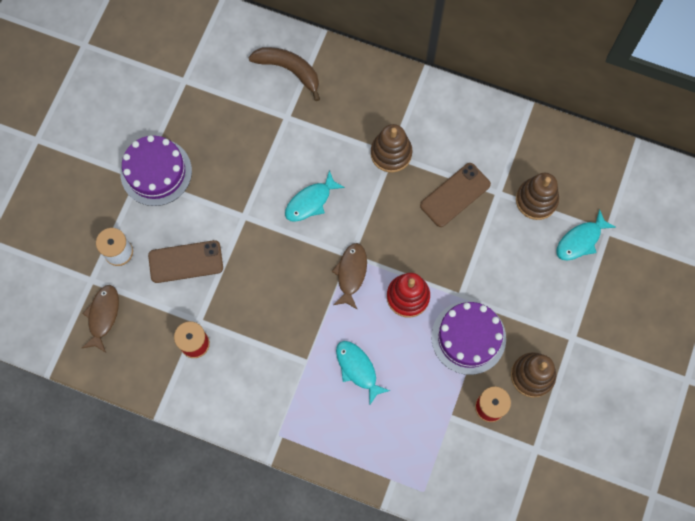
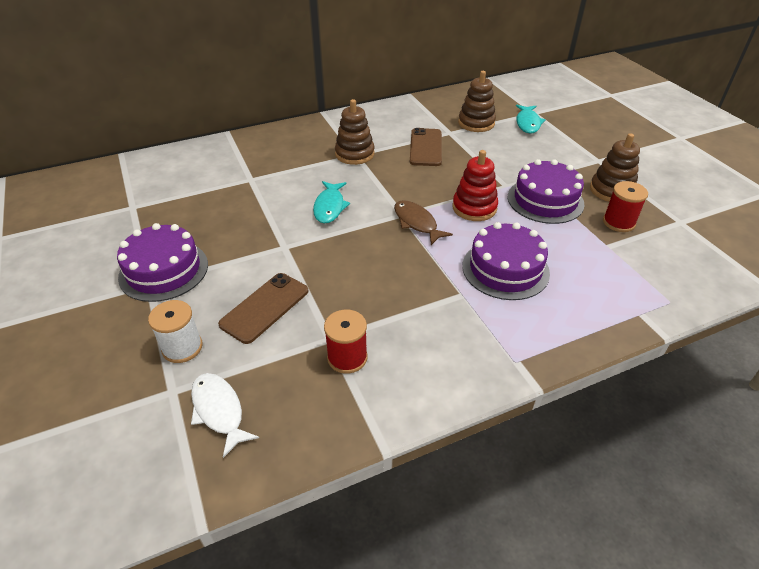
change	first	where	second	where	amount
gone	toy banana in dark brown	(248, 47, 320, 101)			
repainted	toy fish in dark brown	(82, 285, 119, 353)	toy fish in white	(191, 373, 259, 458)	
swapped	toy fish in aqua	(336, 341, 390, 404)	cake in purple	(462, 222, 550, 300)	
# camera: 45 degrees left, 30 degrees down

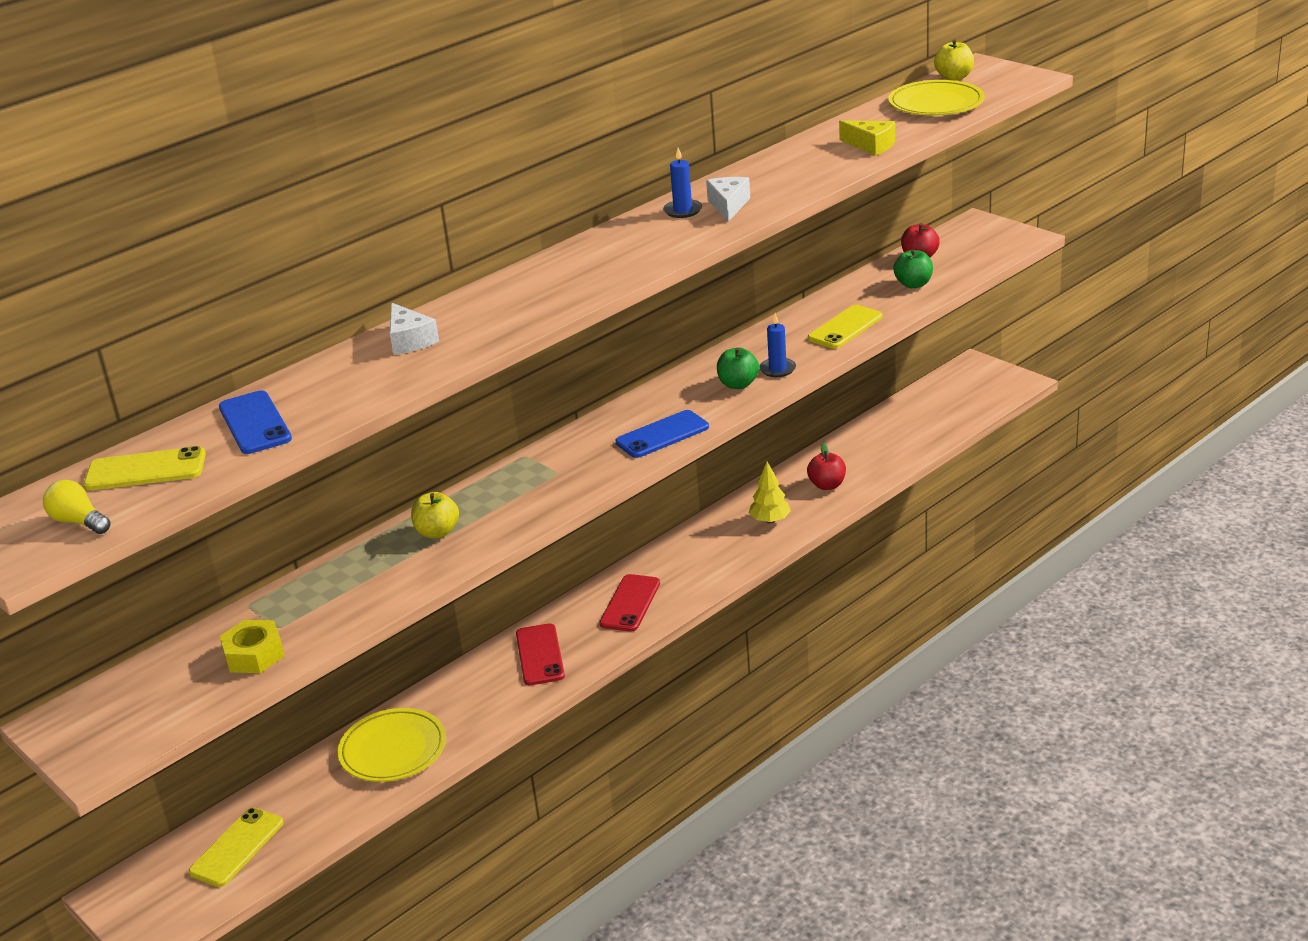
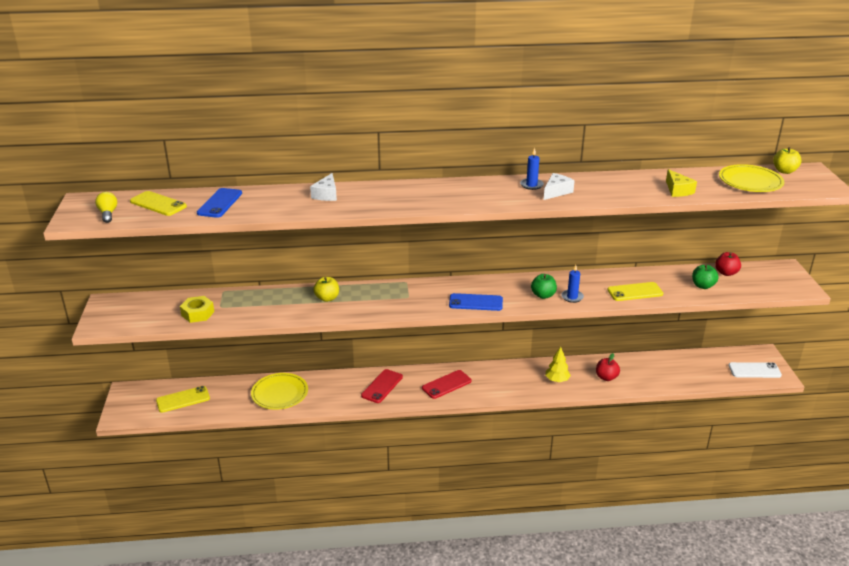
change	first	where	second	where	amount
new			smartphone in white	(728, 362, 782, 378)	
# camera: 35 degrees right, 0 degrees up

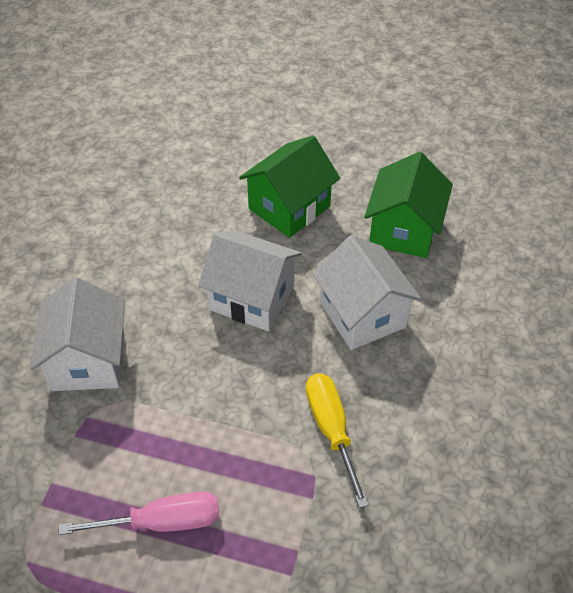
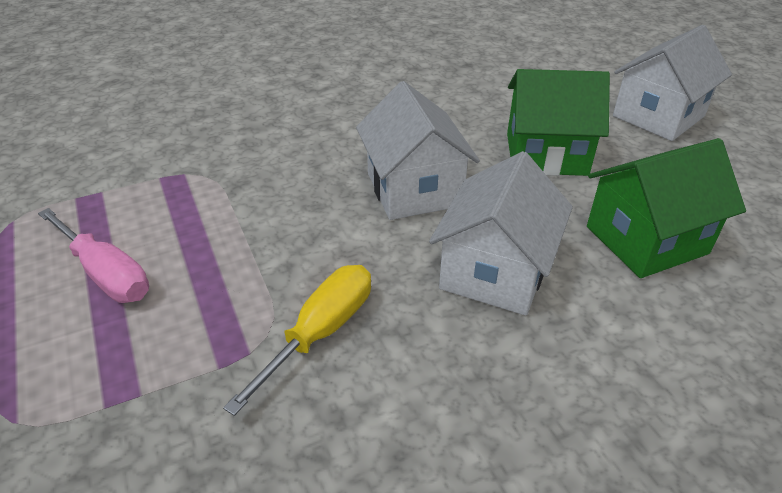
change	first	where	second	where	amount
shifted	toy house in white	(30, 277, 125, 391)		(613, 25, 732, 141)	
# camera: 50 degrees right, 10 degrees down

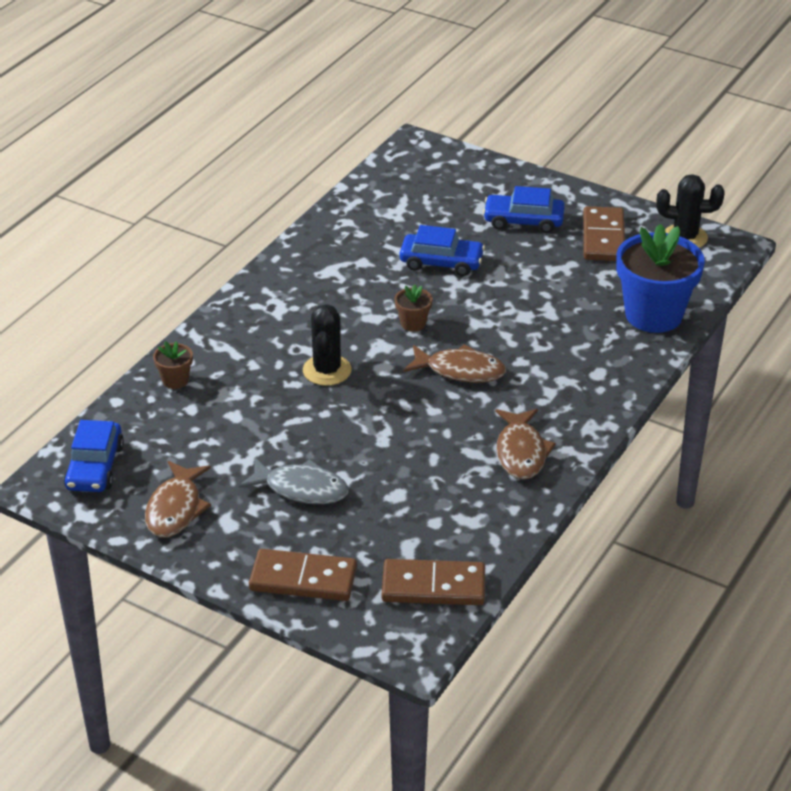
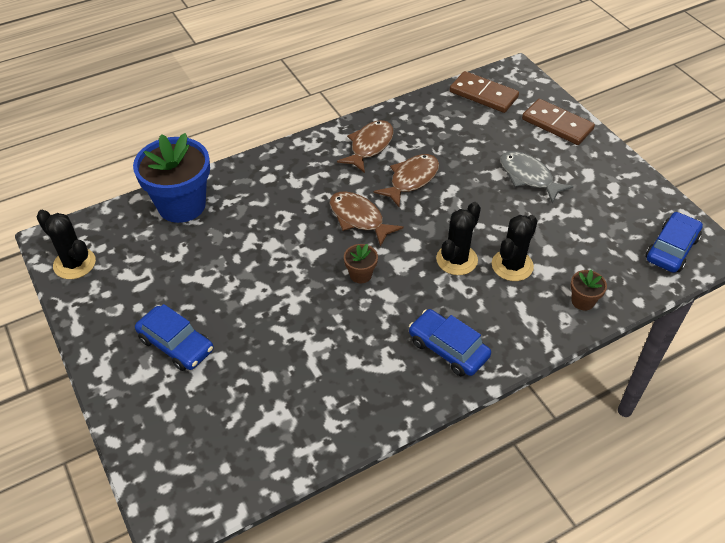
change	first	where	second	where	amount
gone	domino in dark brown	(583, 206, 625, 261)			
shifted	toy car in blue	(400, 225, 485, 276)		(409, 309, 491, 376)	
shifted	toy fish in dark brown	(145, 461, 211, 538)		(373, 154, 439, 207)	
new			saguaro cactus in black	(492, 215, 538, 281)	
# camera: 150 degrees left, 10 degrees up

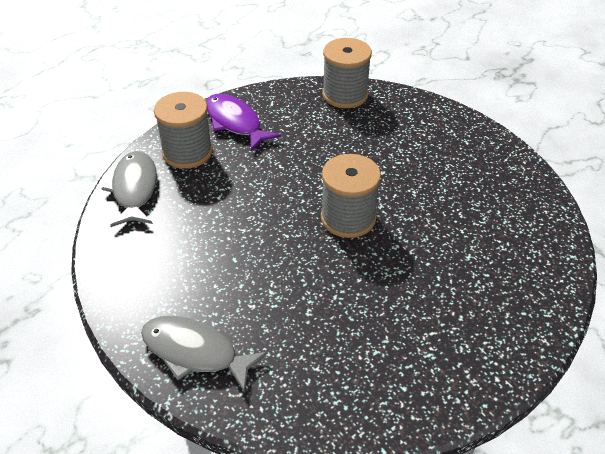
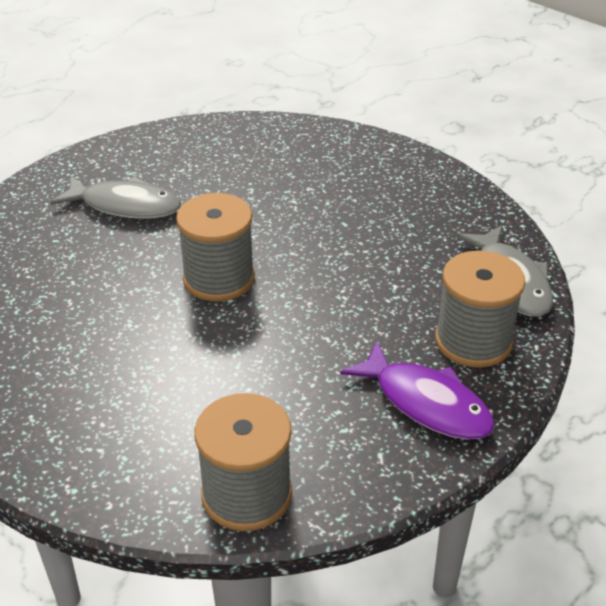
change	first	where	second	where	amount
shifted	toy fish in gray	(141, 316, 267, 393)		(50, 176, 181, 219)	
# camera: 170 degrees right, 5 degrees down

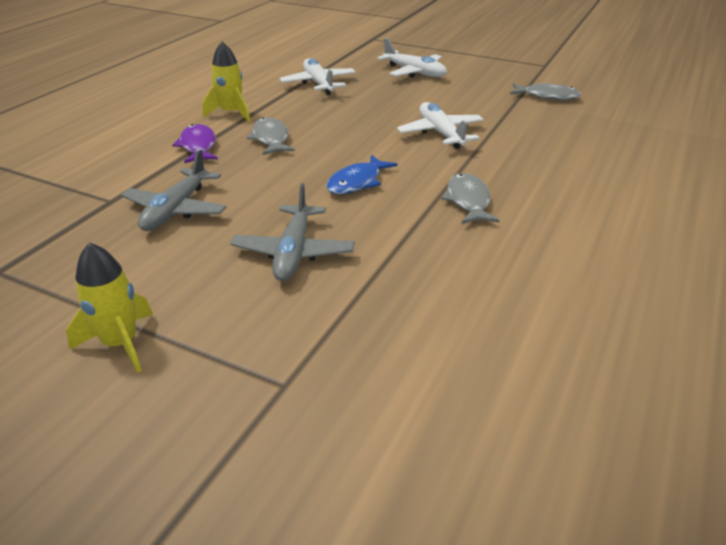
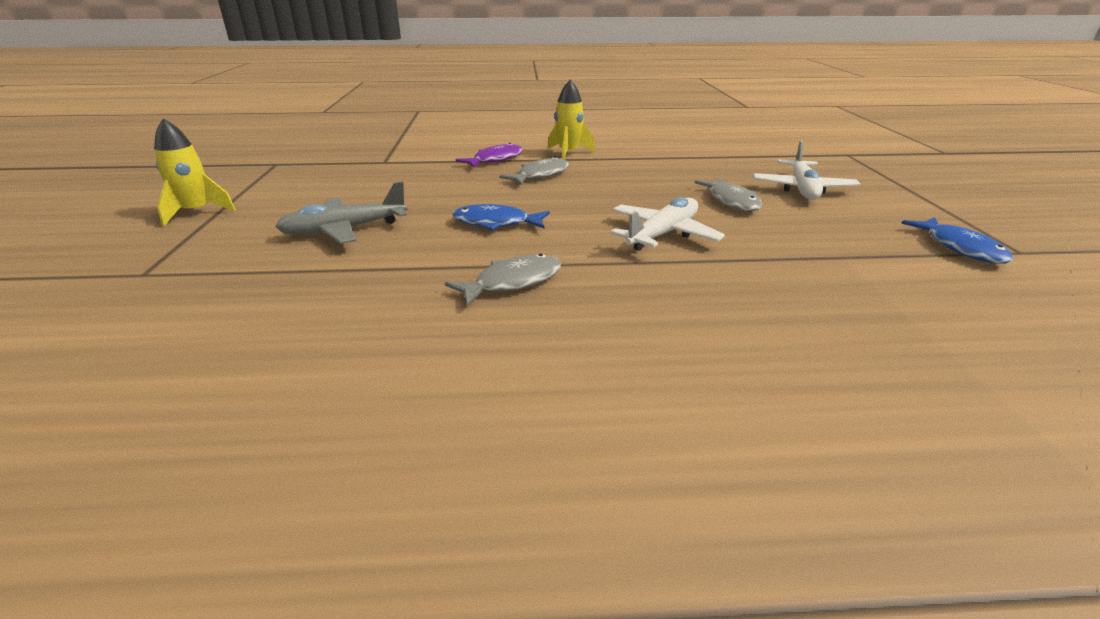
change	first	where	second	where	amount
gone	plane in white	(279, 58, 356, 95)			
shifted	toy fish in gray	(510, 83, 581, 100)		(695, 178, 762, 211)	
gone	plane in gray	(121, 149, 226, 231)			
new			toy fish in blue	(901, 217, 1013, 264)	
# camera: 60 degrees right, 5 degrees down

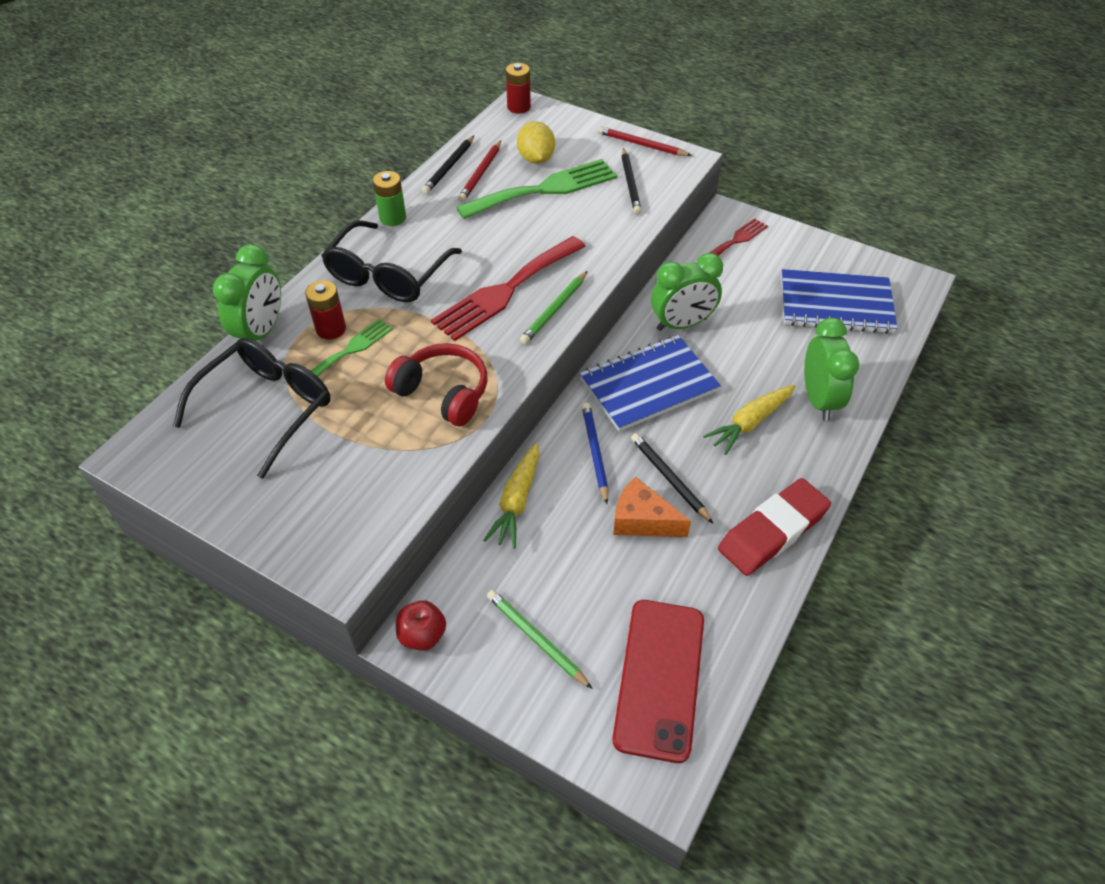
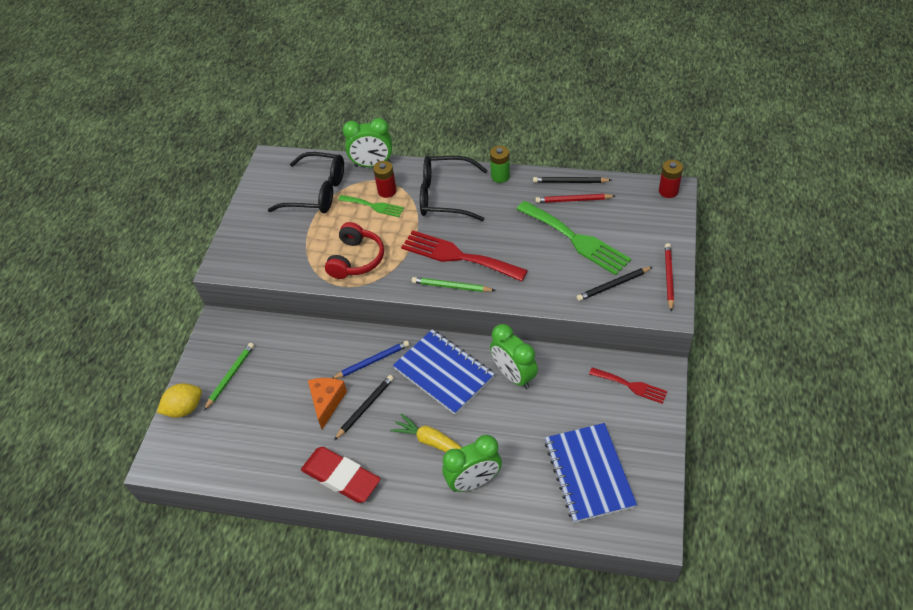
change	first	where	second	where	amount
shifted	citrus fruit in yellow	(517, 121, 555, 164)		(157, 383, 202, 418)	
gone	toy carrot in yellow	(483, 442, 539, 549)			
gone	apple fruit in crimson	(396, 600, 446, 651)			
gone	smartphone in crimson	(612, 600, 704, 763)			
# camera: 75 degrees right, 0 degrees up

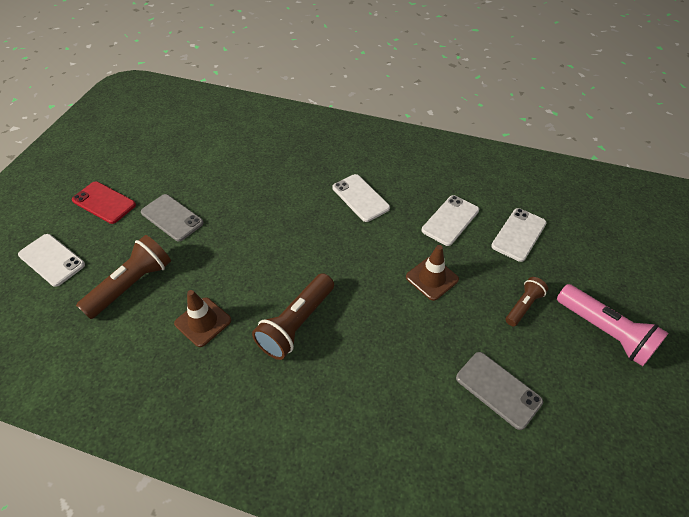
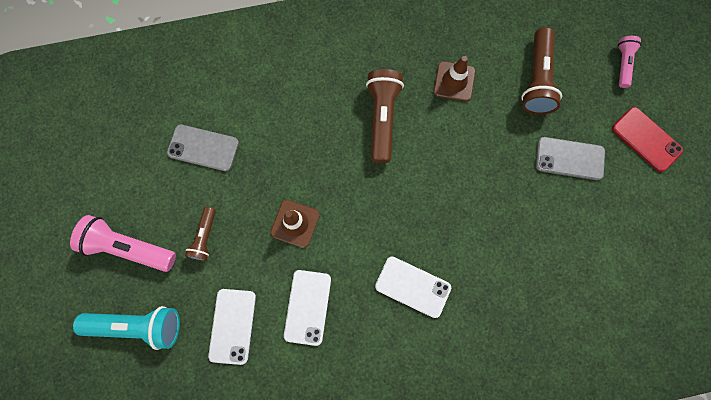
change	first	where	second	where	amount
rotated	smartphone in crimson	(72, 181, 136, 224)		(612, 107, 683, 172)	45 degrees clockwise
swapped	smartphone in white	(18, 234, 85, 287)	torch in rosy	(618, 36, 641, 88)	
new			torch in aqua	(73, 306, 180, 350)	
# camera: 150 degrees right, 25 degrees up

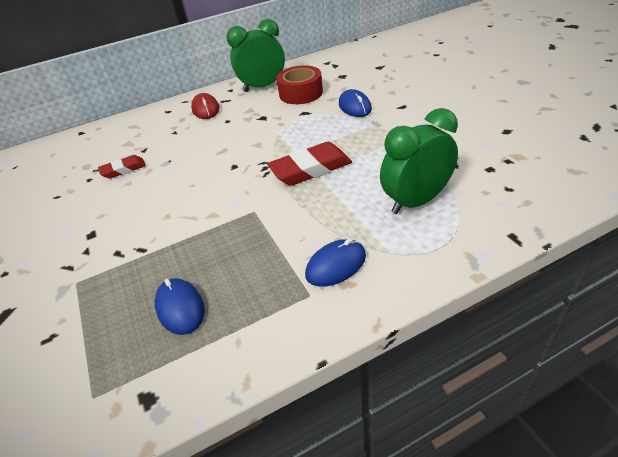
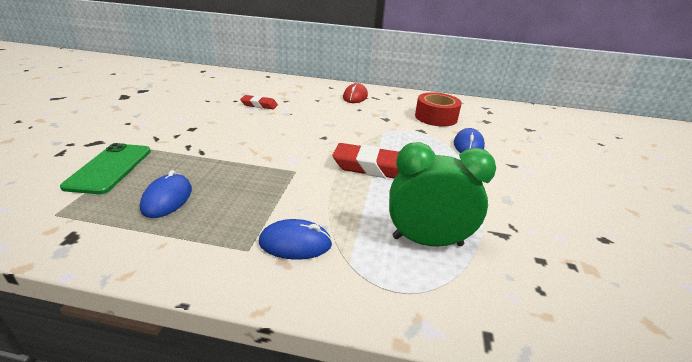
change	first	where	second	where	amount
gone	clock in emerald	(226, 19, 285, 92)			
new			smartphone in emerald	(60, 143, 151, 194)	
# camera: 30 degrees right, 10 degrees down

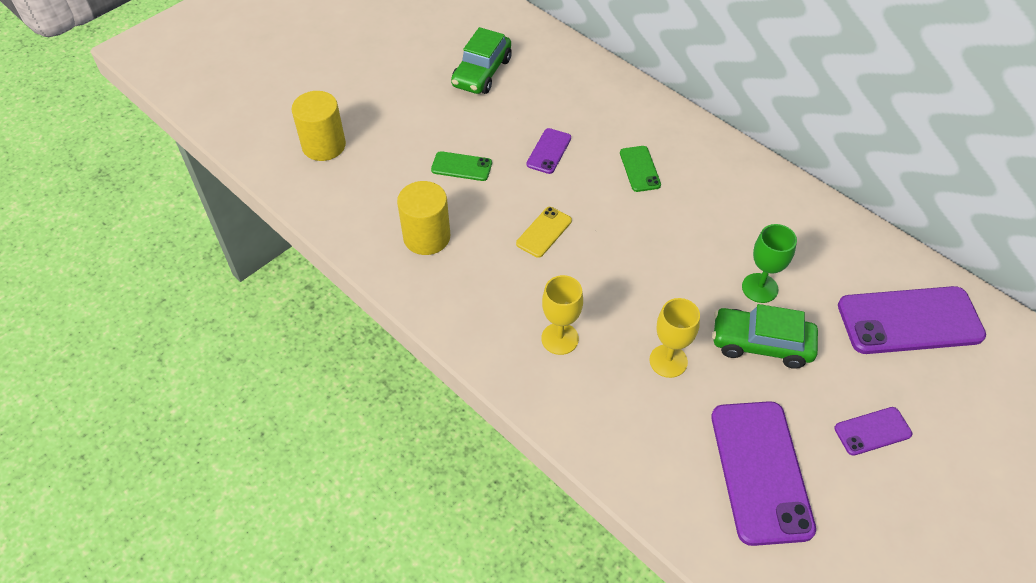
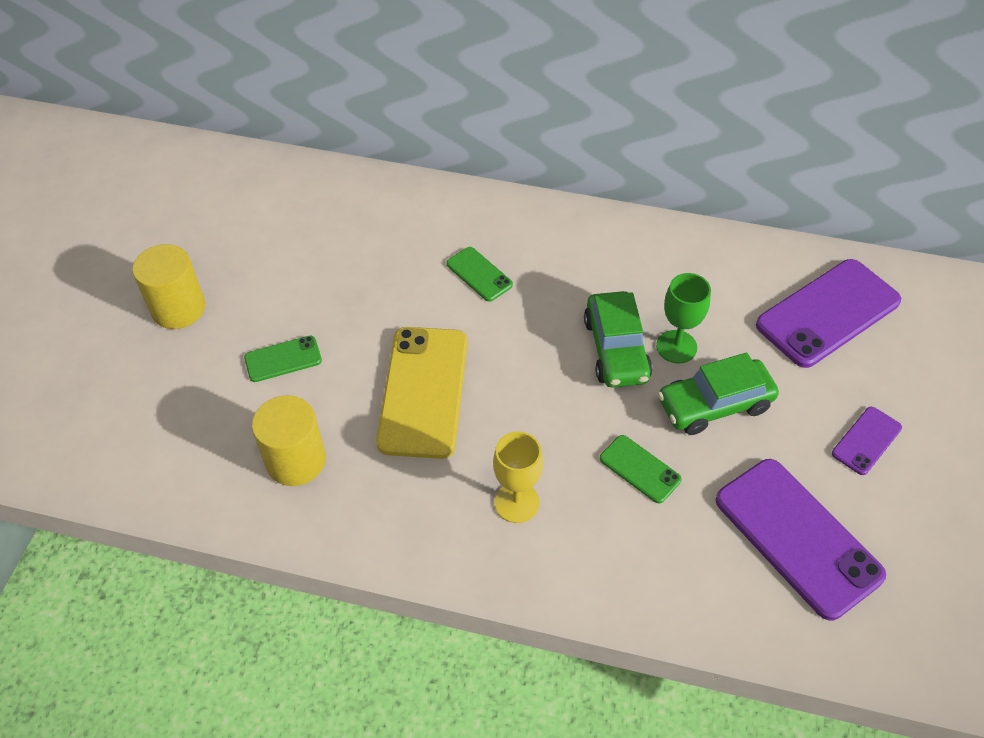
change	first	where	second	where	amount
shifted	toy car in emerald	(451, 27, 512, 94)		(584, 291, 652, 388)	
shifted	solid cylinder in yellow	(291, 91, 346, 161)		(132, 244, 205, 329)	
gone	smartphone in purple	(526, 128, 571, 174)			
scaled	smartphone in yellow	(516, 207, 572, 258)		(376, 327, 468, 459)	x2.03
swapped	chalice in yellow	(649, 298, 700, 378)	smartphone in emerald	(600, 435, 682, 504)	
# camera: 30 degrees left, 0 degrees up

